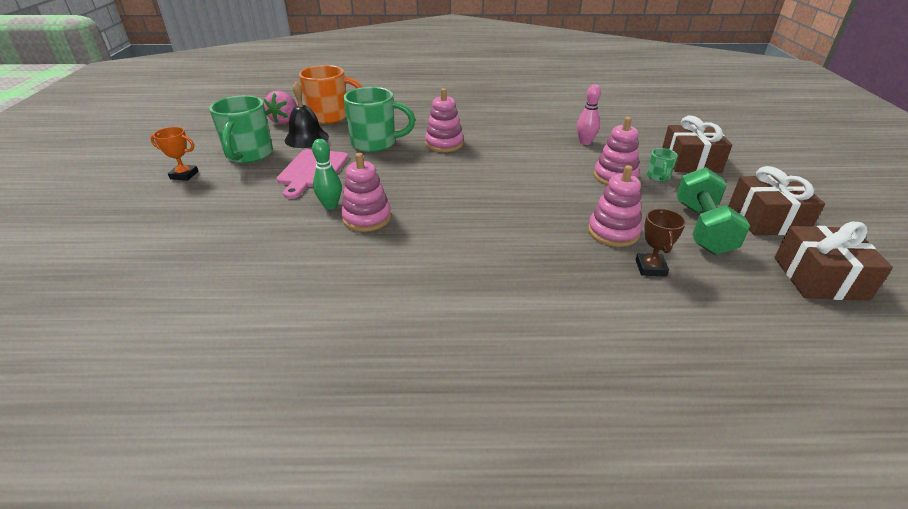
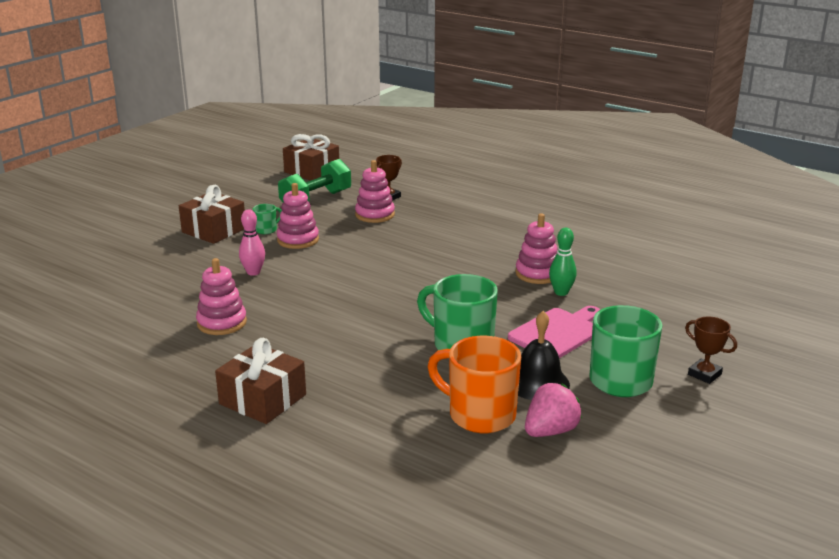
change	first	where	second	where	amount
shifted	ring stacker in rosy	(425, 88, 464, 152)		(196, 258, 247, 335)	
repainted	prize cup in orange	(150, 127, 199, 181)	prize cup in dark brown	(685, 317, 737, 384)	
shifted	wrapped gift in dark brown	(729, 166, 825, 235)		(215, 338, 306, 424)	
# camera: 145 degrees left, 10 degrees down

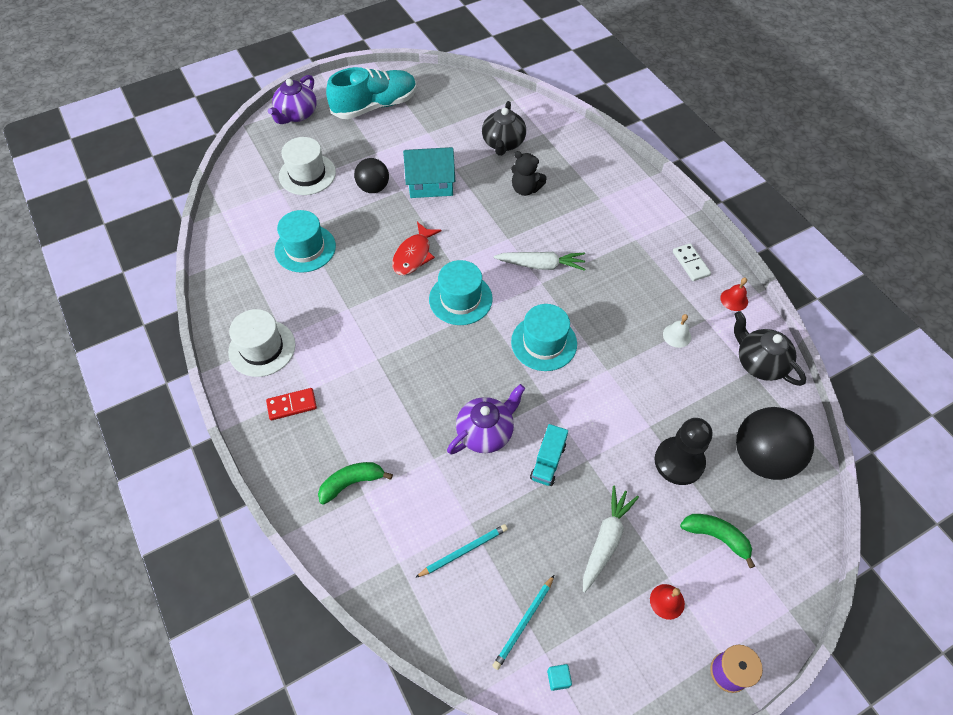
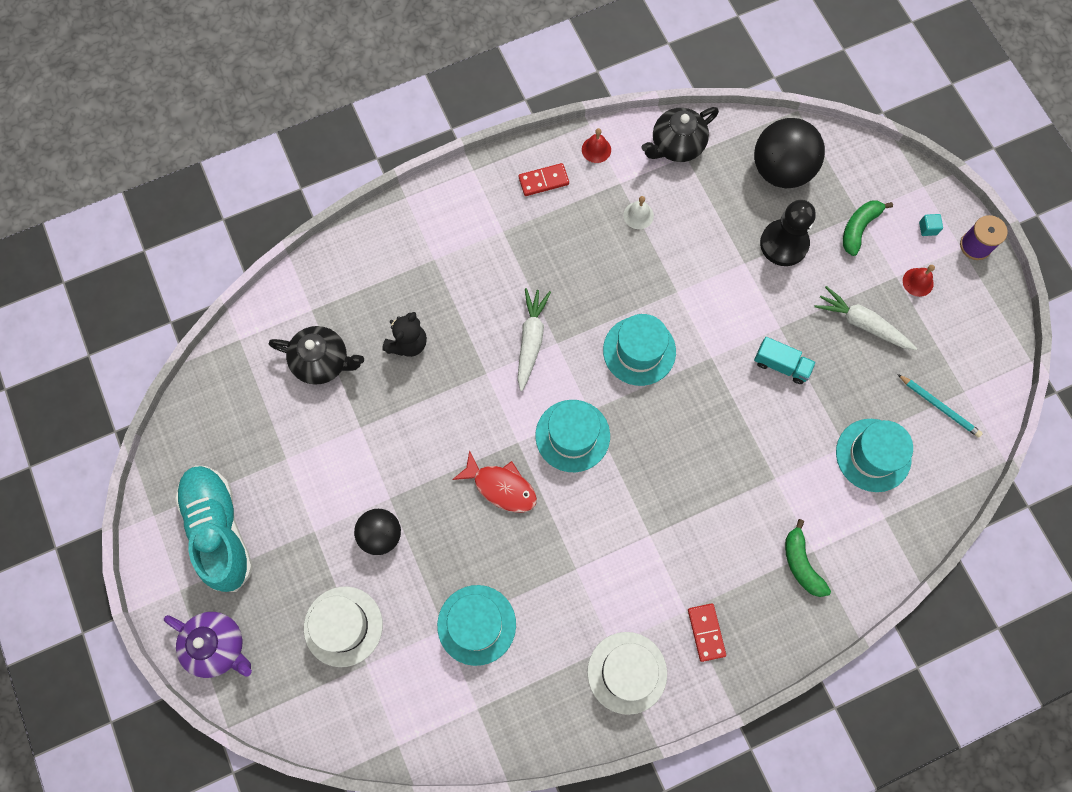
change	first	where	second	where	amount
gone	toy house in aqua	(403, 147, 455, 198)			
repainted	domino in white	(673, 243, 711, 281)	domino in crimson	(519, 163, 569, 196)	
gone	tea pot in purple	(447, 384, 525, 454)			
swapped	wooden pencil in aqua	(415, 524, 508, 578)	tall hat in aqua	(836, 419, 913, 492)	
shifted	solid cube in aqua	(547, 664, 572, 691)		(919, 214, 943, 236)	
# camera: 85 degrees left, 15 degrees up

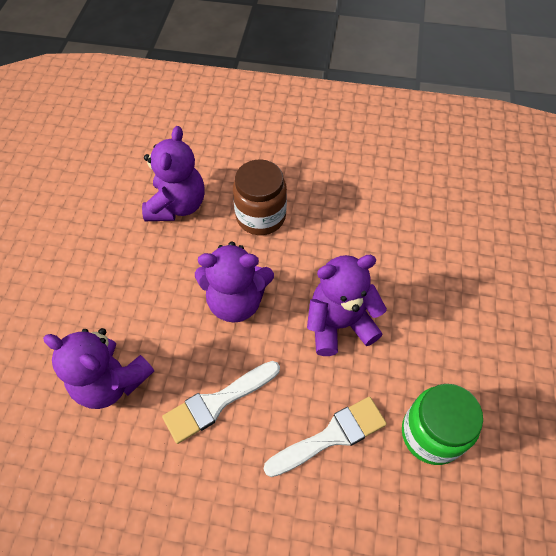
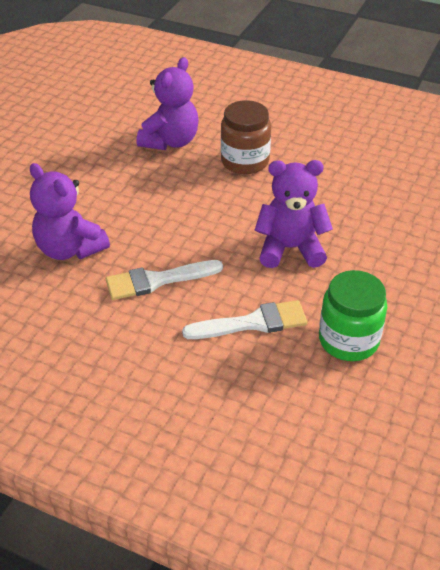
change	first	where	second	where	amount
gone	teddy bear in purple	(195, 242, 274, 323)			
# camera: 15 degrees right, 15 degrees down

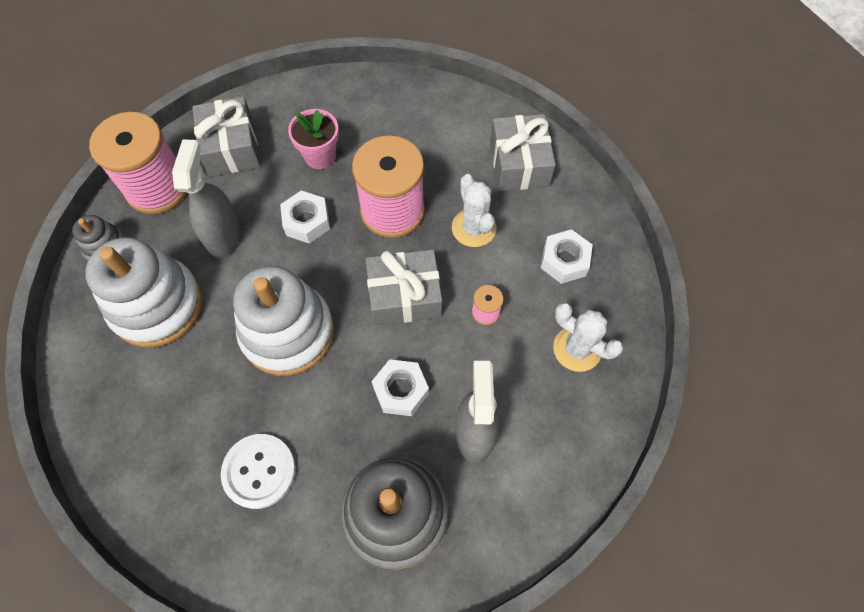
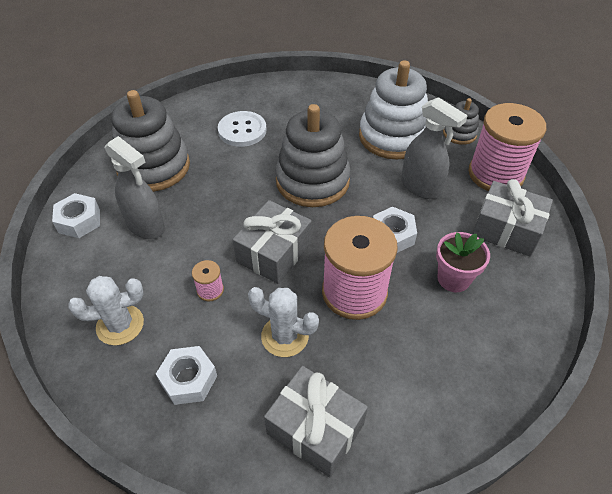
change	first	where	second	where	amount
repainted	ring stacker in white	(233, 266, 334, 376)	ring stacker in gray	(275, 104, 351, 207)	
shifted	hexagon nut in white	(372, 359, 429, 416)		(52, 193, 100, 238)	
# camera: 130 degrees right, 15 degrees down

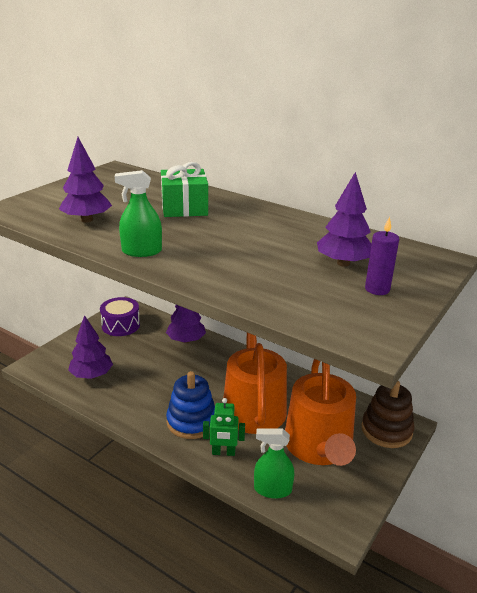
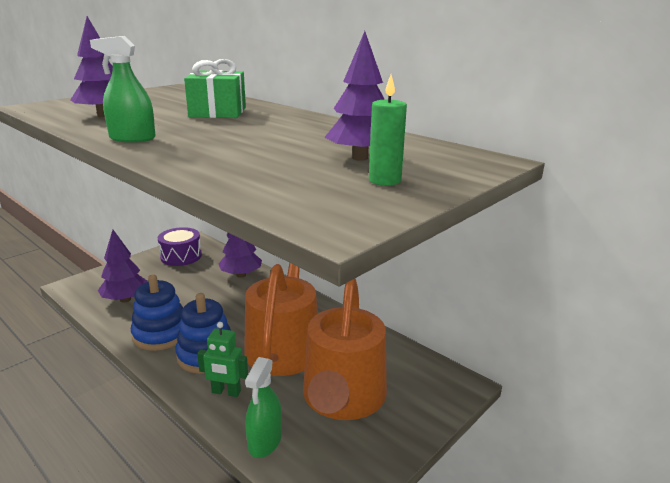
change	first	where	second	where	amount
repainted	pillar candle in purple	(365, 217, 399, 295)	pillar candle in emerald	(369, 75, 407, 186)	
gone	ring stacker in dark brown	(362, 381, 414, 448)			
rotated	spray cleaner in emerald	(254, 428, 294, 499)		(245, 357, 282, 458)	90 degrees counterclockwise
new			ring stacker in blue	(131, 274, 183, 351)	
# camera: 10 degrees right, 5 degrees down

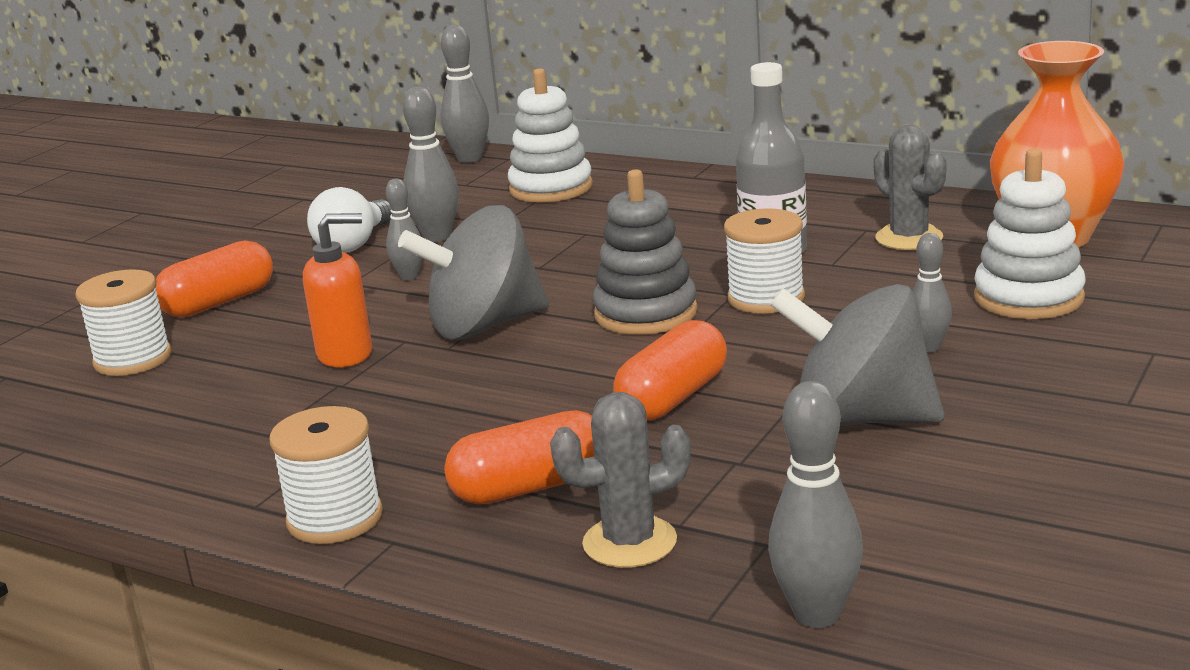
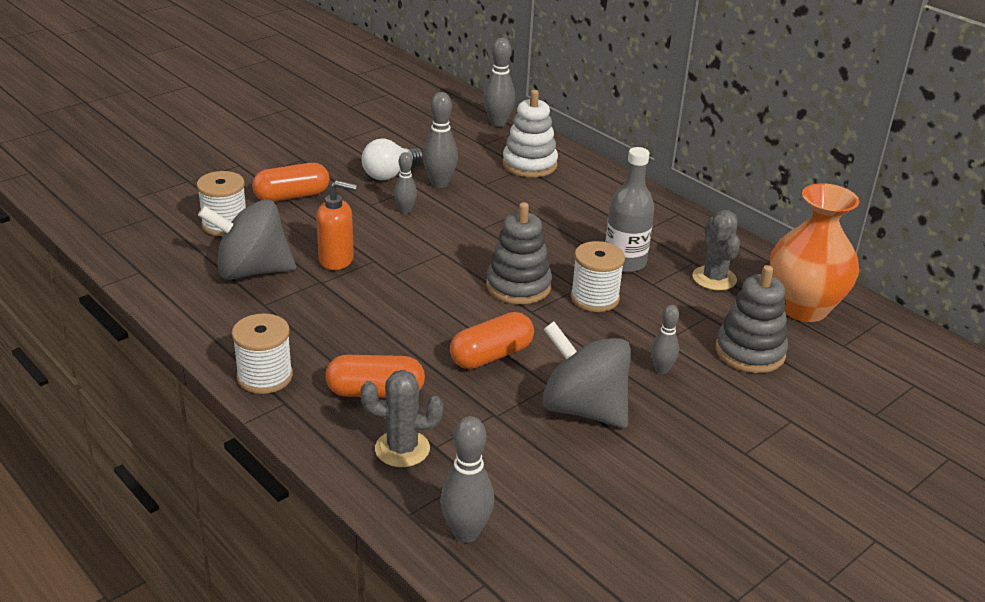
change	first	where	second	where	amount
repainted	ring stacker in white	(974, 149, 1086, 319)	ring stacker in gray	(715, 265, 788, 373)	
shifted	whirligig in gray	(398, 205, 549, 340)		(198, 199, 296, 280)	
# camera: 15 degrees right, 10 degrees up

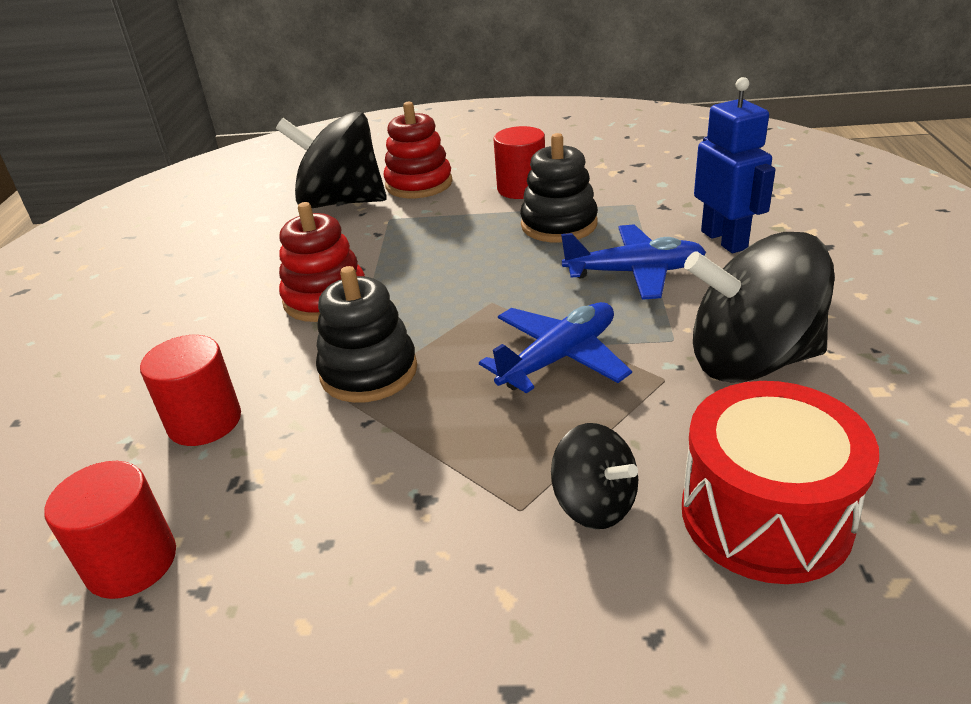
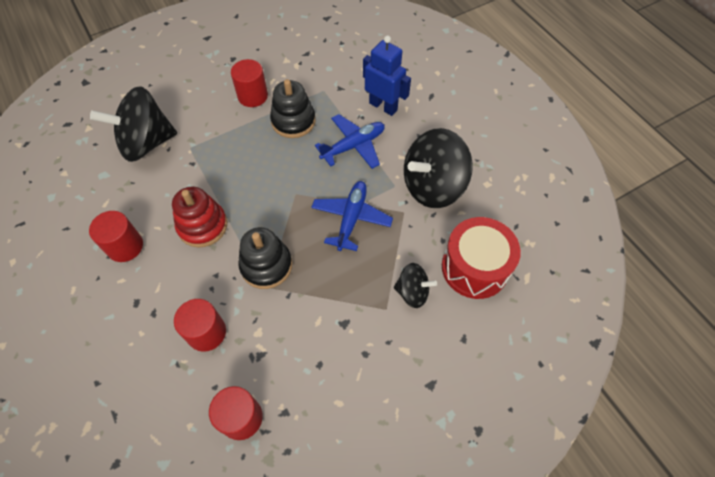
change	first	where	second	where	amount
gone	ring stacker in crimson	(384, 102, 452, 198)			
new			solid cylinder in crimson	(89, 211, 143, 262)	
# camera: 35 degrees left, 25 degrees up

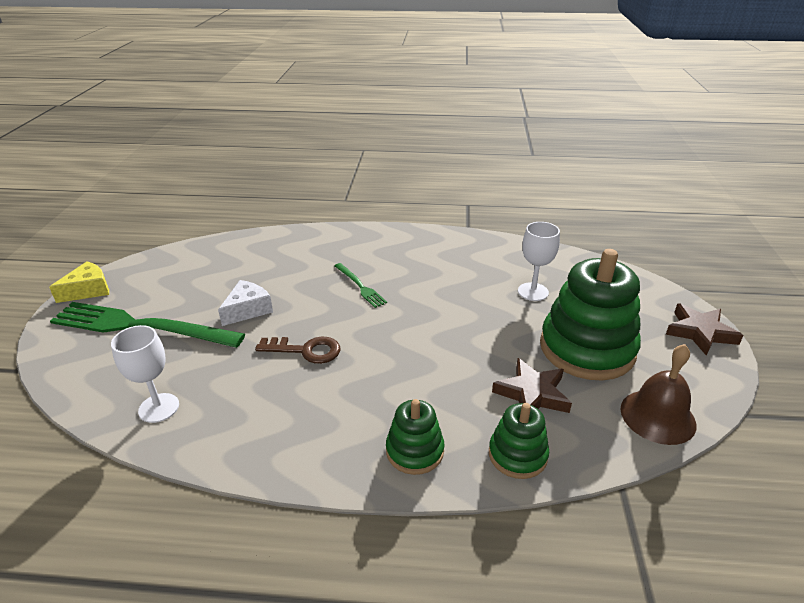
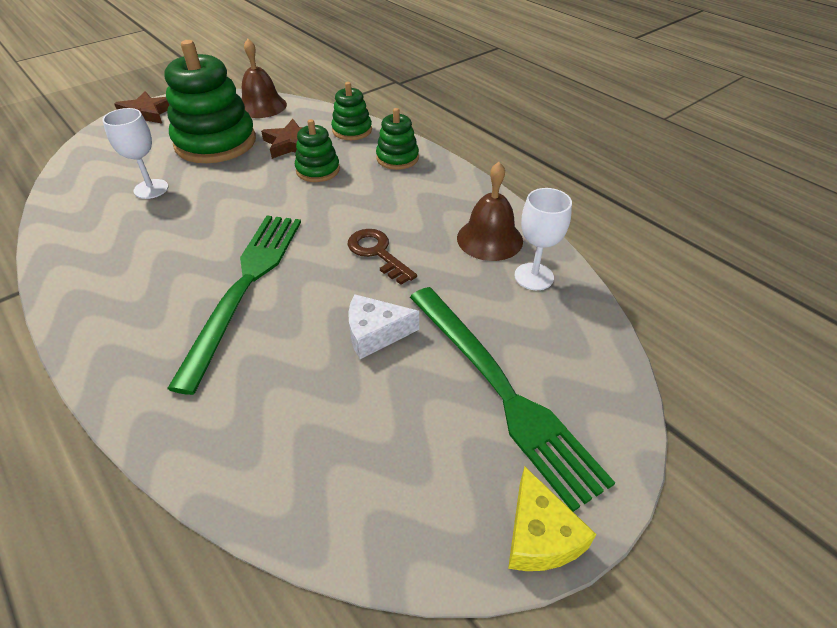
change	first	where	second	where	amount
rotated	piece of cheese in yellow	(49, 261, 109, 303)		(508, 466, 597, 571)	105 degrees counterclockwise
scaled	table fork in emerald	(334, 263, 387, 308)		(167, 216, 301, 395)	x2.18
new			ring stacker in emerald	(295, 119, 340, 182)	
new			school bell in dark brown	(457, 162, 523, 261)	
# camera: 135 degrees left, 10 degrees up

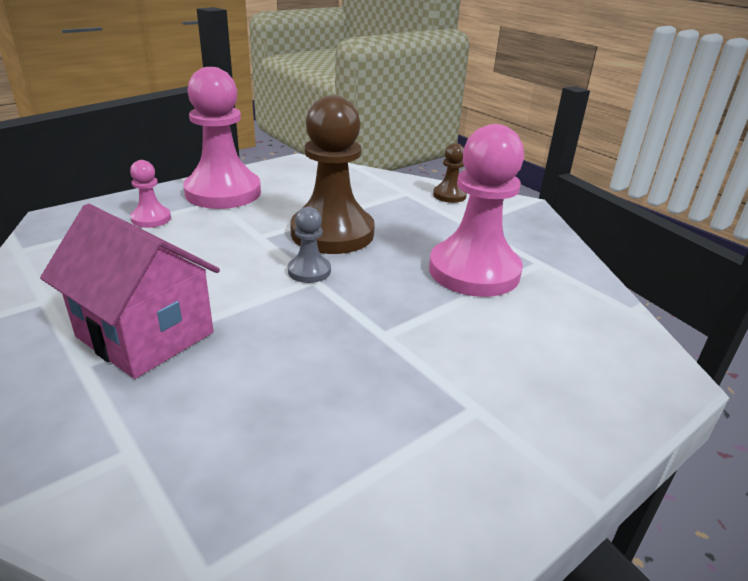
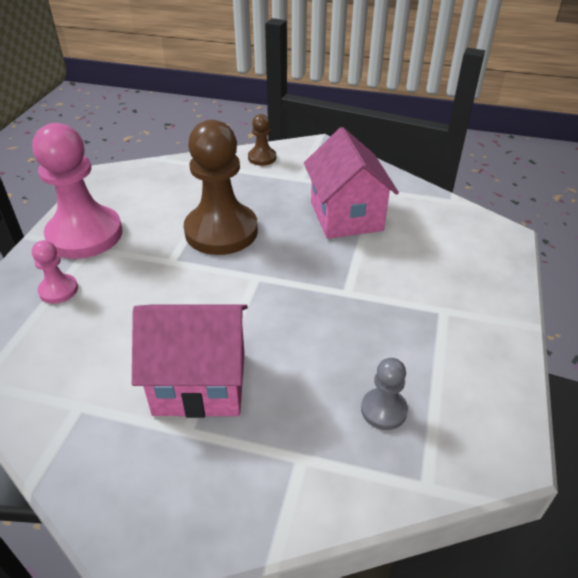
change	first	where	second	where	amount
swapped	game pawn in rosy	(429, 124, 524, 297)	toy house in rosy	(304, 127, 399, 239)	
shifted	game pawn in gray	(288, 207, 331, 283)		(361, 358, 408, 430)	
# camera: 35 degrees left, 10 degrees up

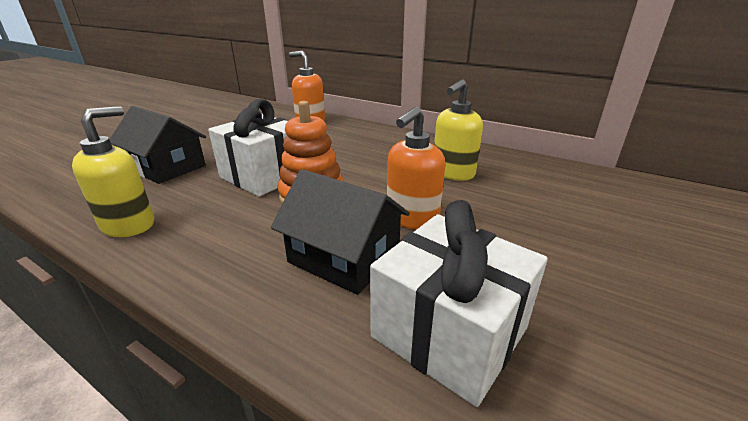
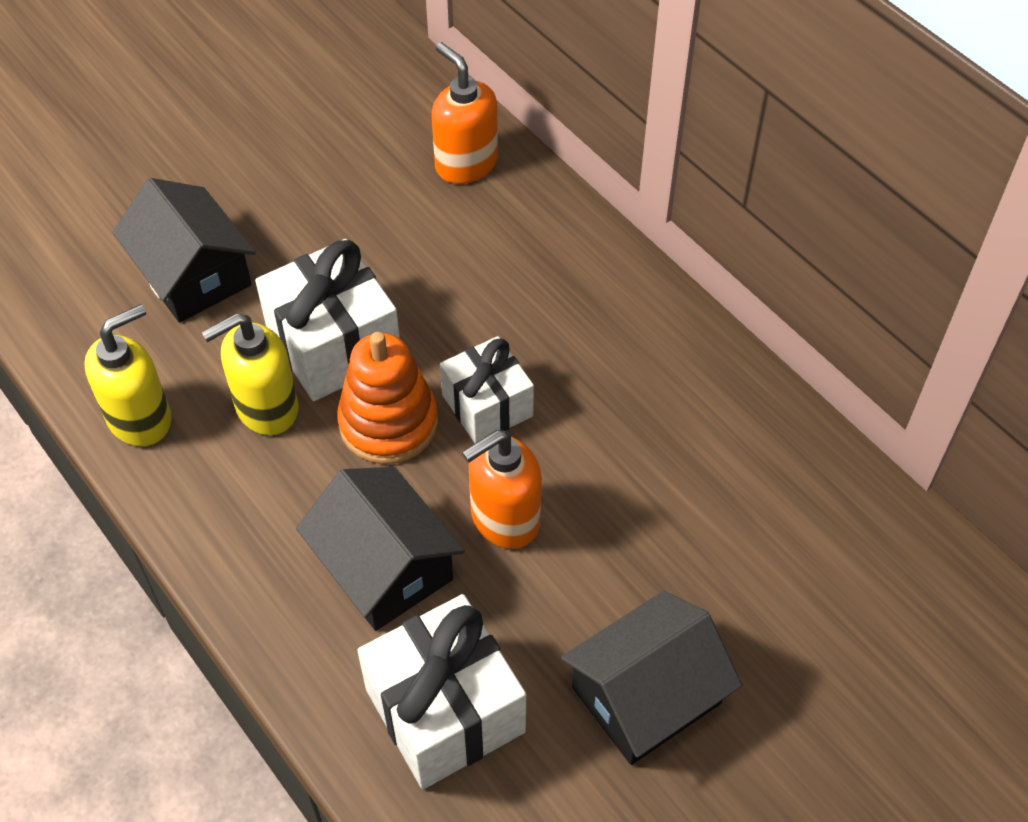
change	first	where	second	where	amount
shifted	soap dispenser in yellow	(434, 79, 483, 180)		(202, 313, 298, 435)	
new			wrapped gift in white	(440, 336, 534, 443)	
new			toy house in black	(561, 591, 742, 765)	
# camera: 20 degrees right, 25 degrees up

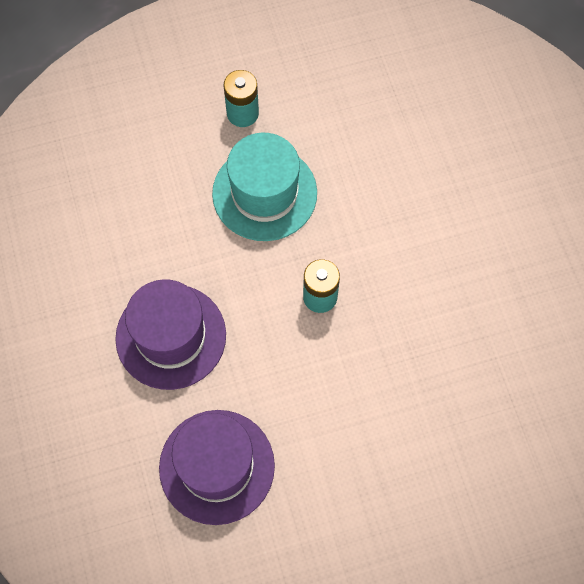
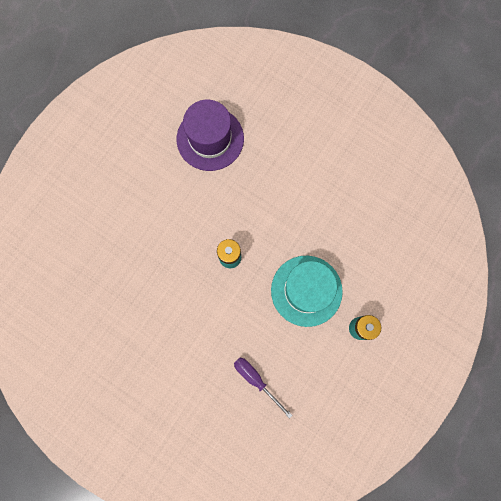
change	first	where	second	where	amount
gone	tall hat in purple	(115, 279, 226, 390)			
new			hand screwdriver in purple	(234, 358, 293, 419)	
# camera: 140 degrees right, 10 degrees up

